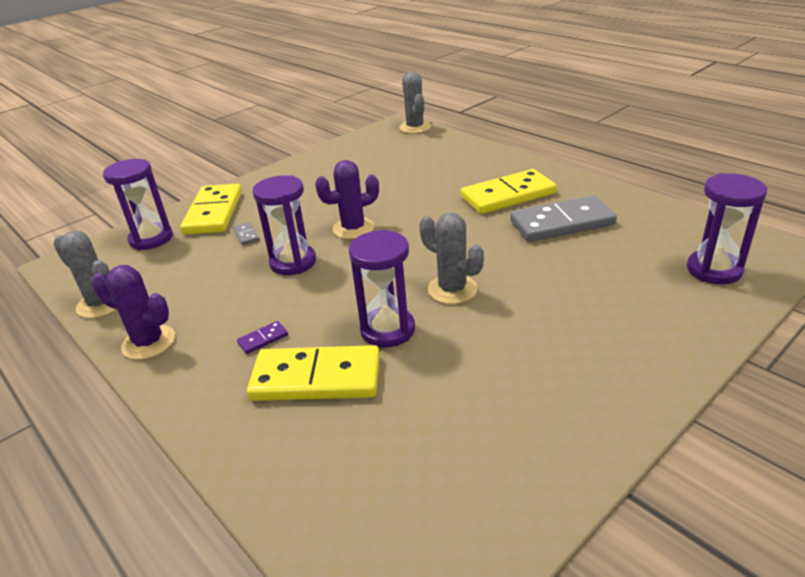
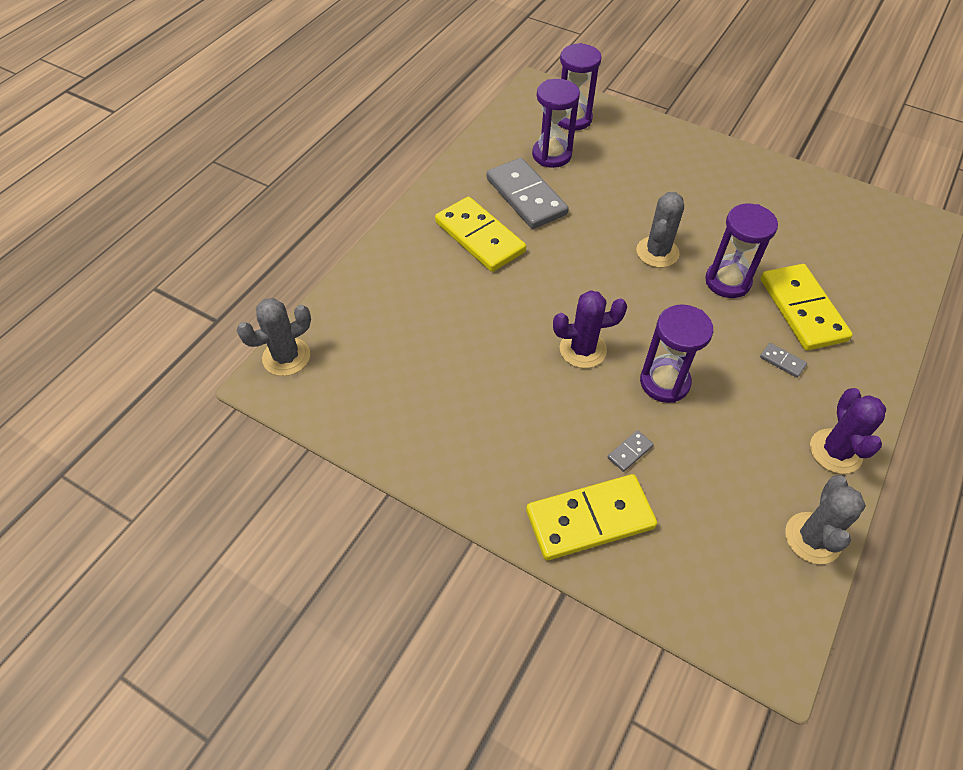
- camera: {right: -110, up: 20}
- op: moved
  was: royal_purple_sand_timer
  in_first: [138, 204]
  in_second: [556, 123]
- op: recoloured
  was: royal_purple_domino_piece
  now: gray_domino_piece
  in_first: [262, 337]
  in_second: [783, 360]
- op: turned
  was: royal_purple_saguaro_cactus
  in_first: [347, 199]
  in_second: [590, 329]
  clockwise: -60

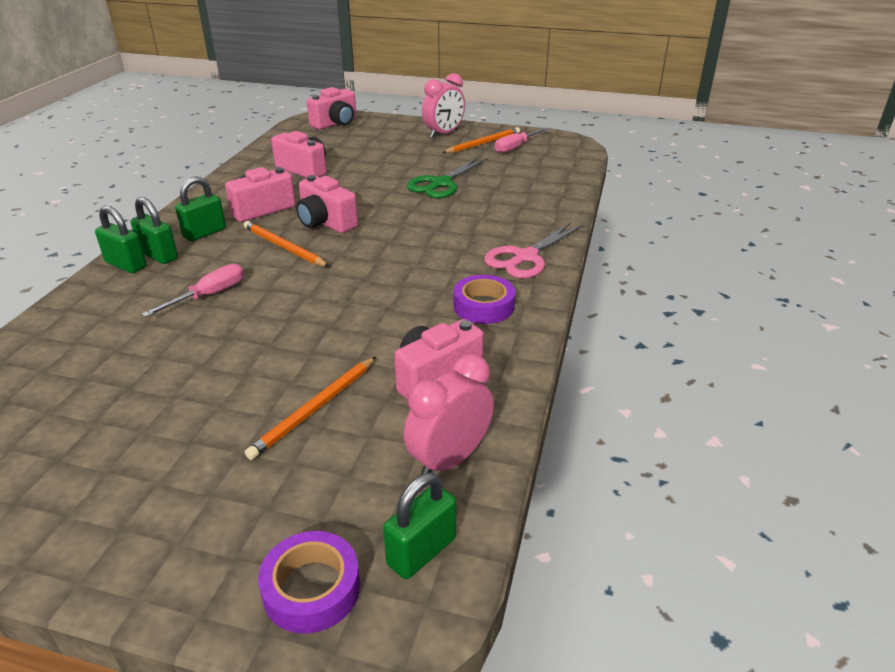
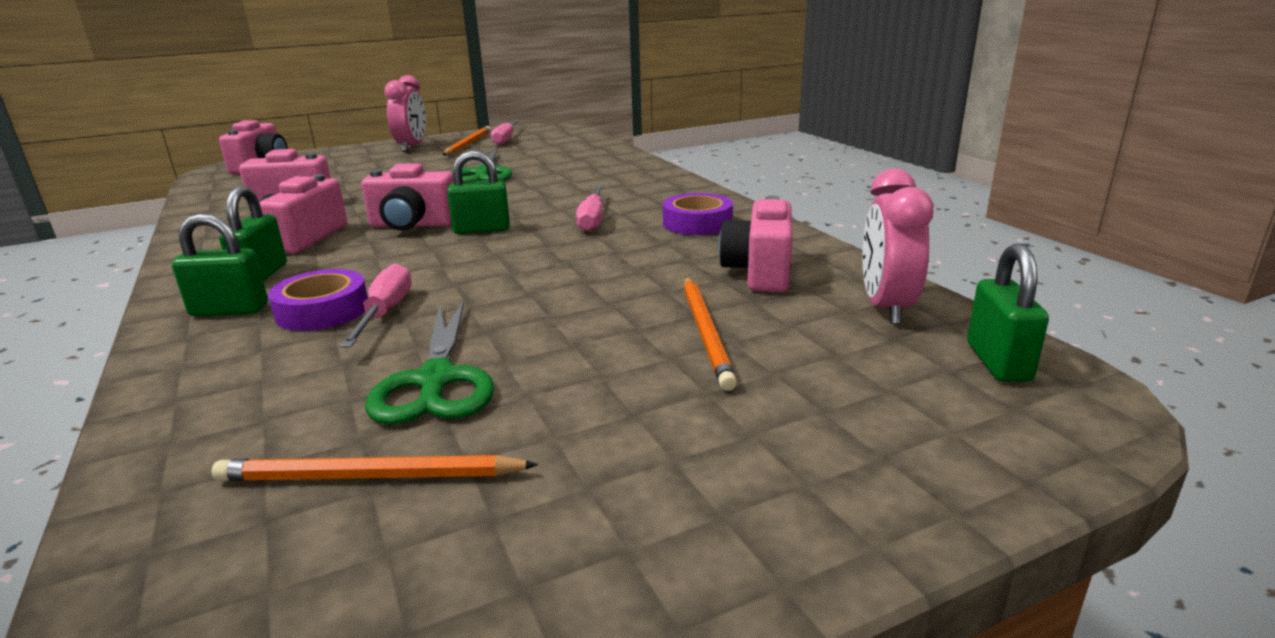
- camera: {right: -40, up: -10}
- op: moved
  was: leaf-green_small_lock
  in_first: [120, 239]
  in_second: [478, 192]
- op: moved
  was: orange_pencil
  in_first: [287, 244]
  in_second: [374, 468]
- op: moved
  was: royal_purple_sticky_tape
  in_first: [309, 582]
  in_second: [318, 300]
- op: removed
  was: rose-pink_scissors
  in_first: [533, 250]
- op: added
  now: leaf-green_scissors
  in_second: [429, 362]
- op: added
  now: rose-pink_flat_screwdriver
  in_second: [589, 208]

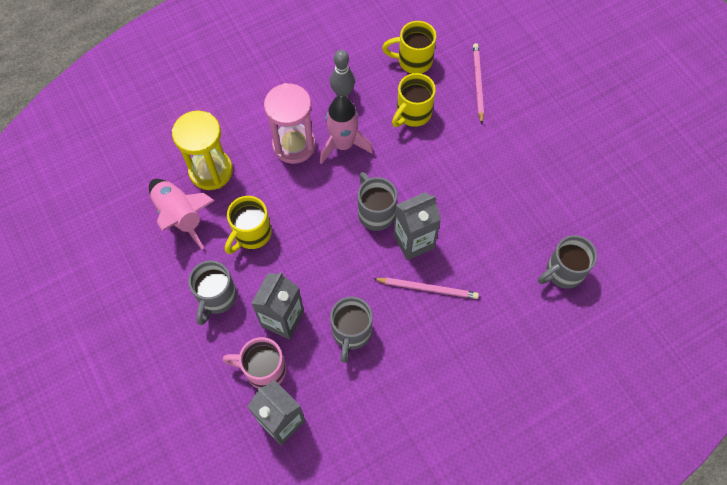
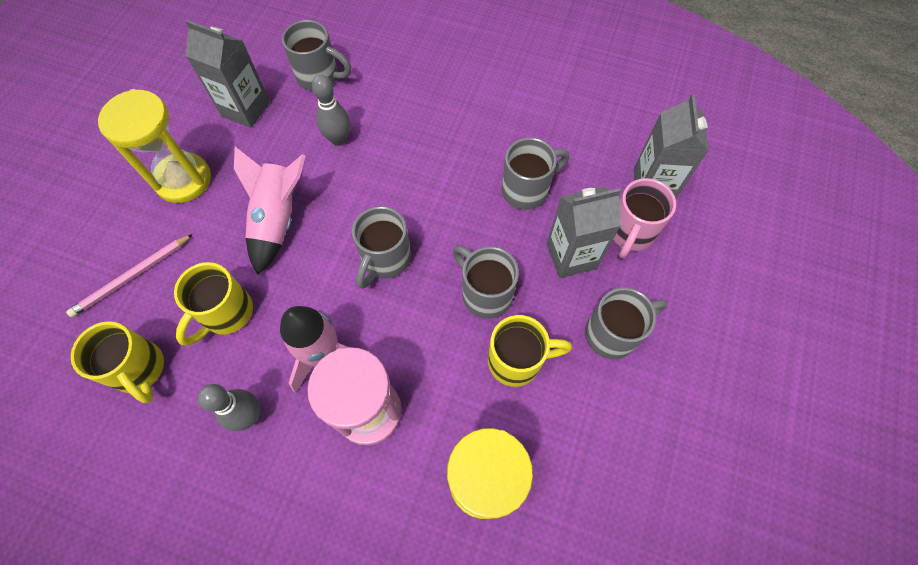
- camera: {right: -130, up: 0}
- op: moved
  was: rose-pink_toy_rocket
  in_first: [182, 214]
  in_second: [270, 211]
- op: turned
  was: rose-pink_tea_mug
  in_first: [254, 363]
  in_second: [644, 218]
  clockwise: 60
- op: removed
  was: rose-pink_pencil
  in_first: [426, 288]
- op: turned
  was: bright_yellow_tea_mug
  in_first: [414, 100]
  in_second: [213, 304]
  clockwise: 120
- op: moved
  was: gray_carton
  in_first: [417, 226]
  in_second: [227, 74]
- op: added
  now: bright_yellow_sand_timer
  in_second: [154, 146]
- op: added
  now: gray_bowling_pin
  in_second: [331, 110]
- op: added
  now: gray_tea_mug
  in_second: [486, 282]

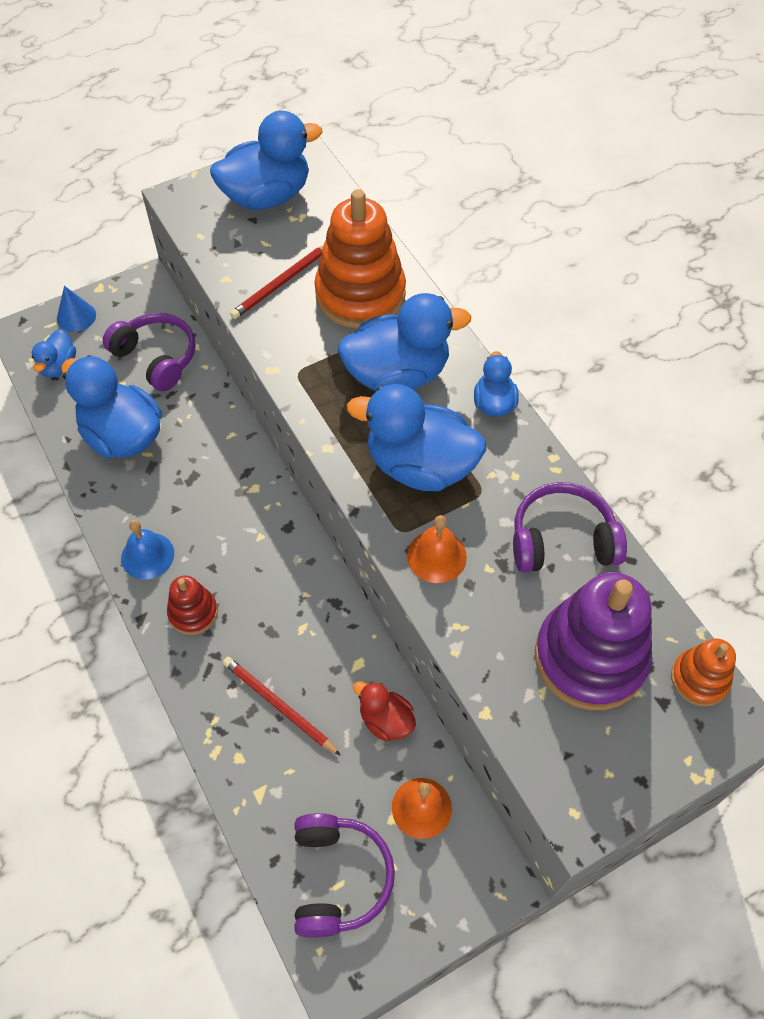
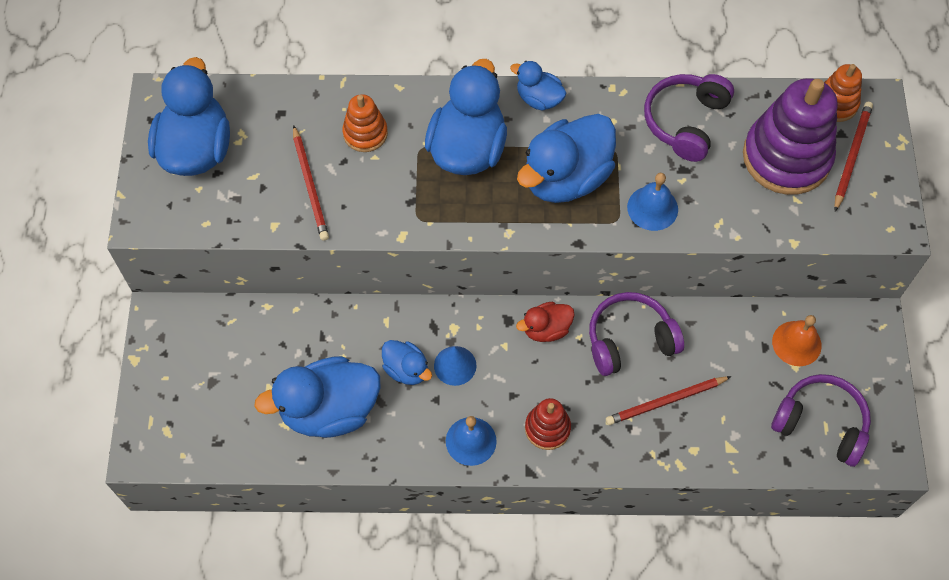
- camera: {right: -60, up: 5}
- op: moved
  was: blue_toy_duck
  in_first: [54, 353]
  in_second: [407, 362]
- op: moved
  was: blue_cone
  in_first: [76, 309]
  in_second: [455, 366]
- op: moved
  was: royal_purple_headphones
  in_first: [149, 352]
  in_second: [636, 334]
- op: resized
  was: orange_ring_stacker
  in_first: [360, 259]
  in_second: [365, 123]
  ratio: 0.51
- op: moved
  was: scarlet_toy_duck
  in_first: [384, 711]
  in_second: [545, 322]
- op: recoloured
  was: orange_school_bell
  now: blue_school_bell
  in_first: [437, 549]
  in_second: [652, 202]
- op: added
  now: scarlet_pencil
  in_second: [853, 157]

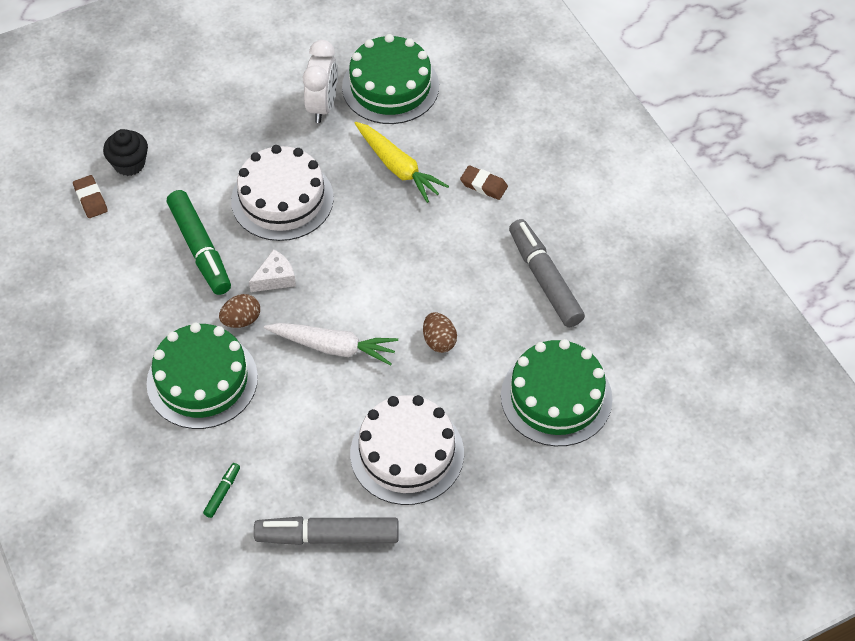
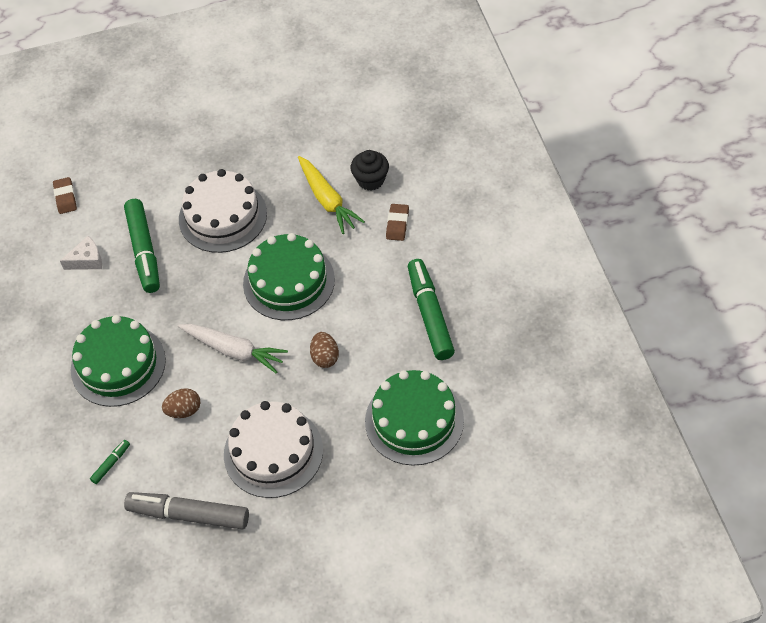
- camera: {right: 15, up: 0}
- op: moved
  was: jet-black_cupcake
  in_first: [125, 152]
  in_second: [370, 170]
- op: moved
  was: brown_egg_shape
  in_first: [239, 311]
  in_second: [181, 403]
- op: moved
  was: white_cheese
  in_first: [272, 270]
  in_second: [81, 253]
- op: removed
  was: white_bedside_clock
  in_first: [320, 81]
- op: moved
  was: leaf-green_gateau
  in_first: [390, 79]
  in_second: [289, 276]
- op: turned
  was: brown_pencil_eraser
  in_first: [484, 182]
  in_second: [397, 222]
  clockwise: 60
- op: recoloured
  was: gray_marker_pen
  now: leaf-green_marker_pen
  in_first: [547, 273]
  in_second: [431, 309]

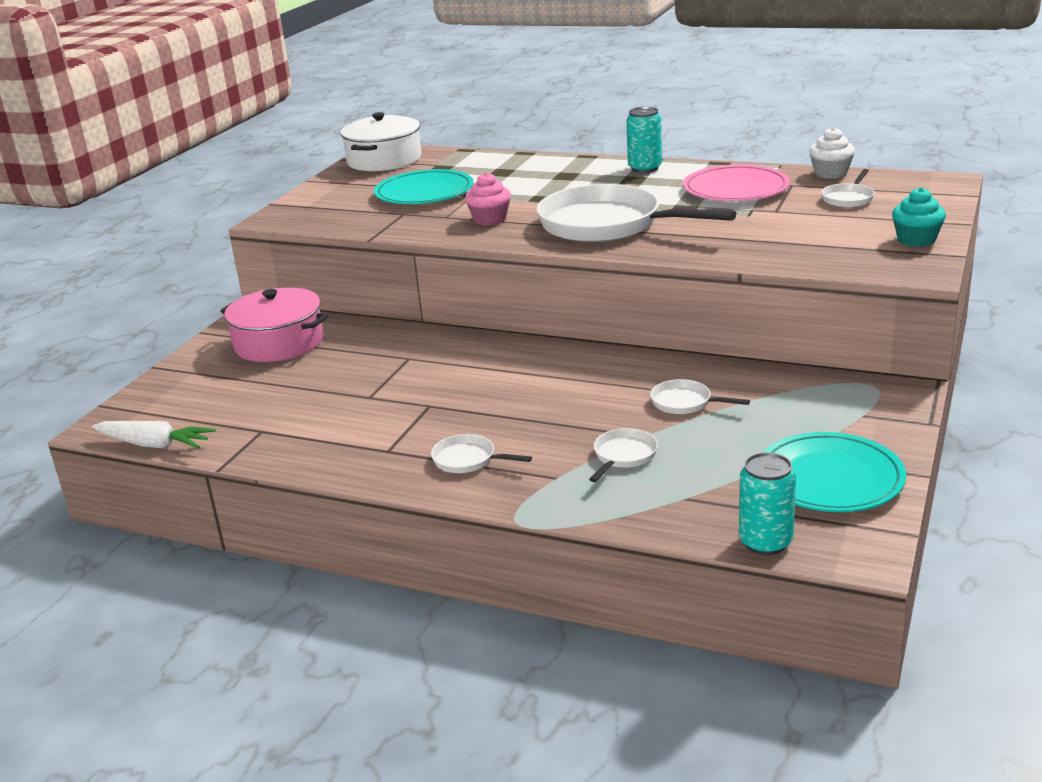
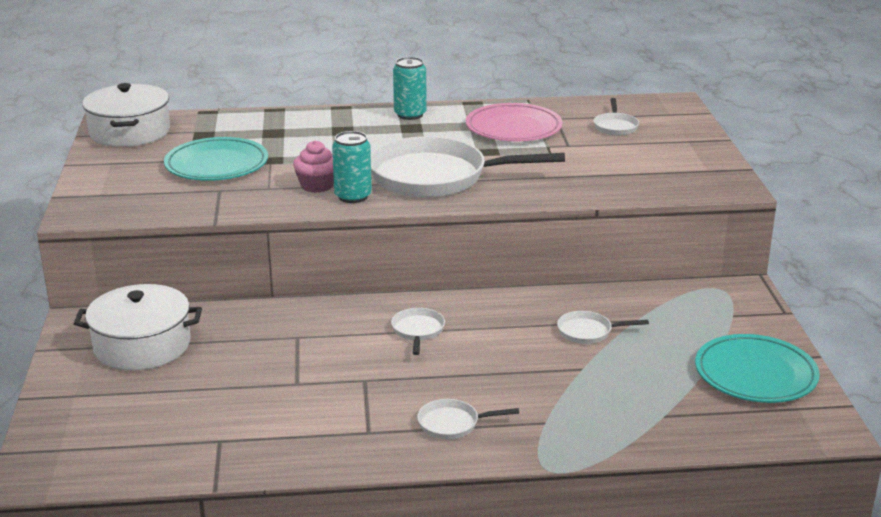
- camera: {right: -30, up: 0}
- op: removed
  was: white_carrot
  in_first: [154, 435]
- op: recoloured
  was: rose-pink_pot
  now: white_pot
  in_first: [274, 324]
  in_second: [138, 327]
- op: moved
  was: white_frying_pan
  in_first: [623, 455]
  in_second: [418, 331]
- op: moved
  was: teal_can
  in_first: [767, 503]
  in_second: [352, 167]
- op: removed
  was: white_cupcake
  in_first: [832, 153]
- op: removed
  was: teal_cupcake
  in_first: [919, 217]

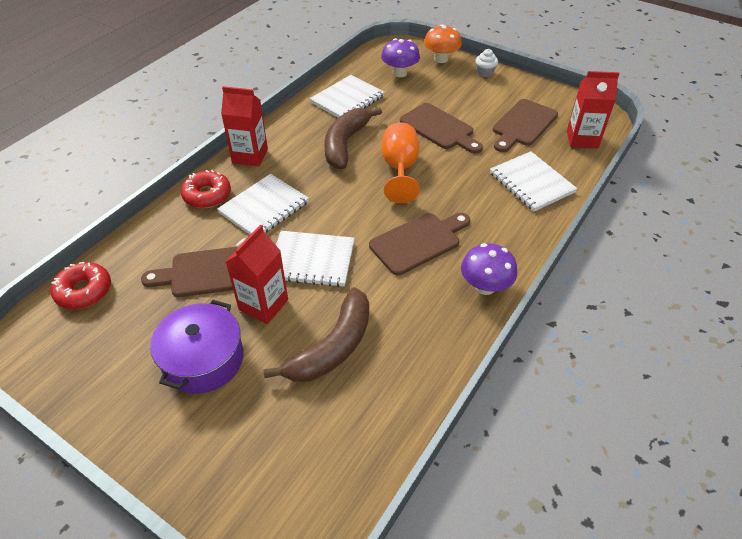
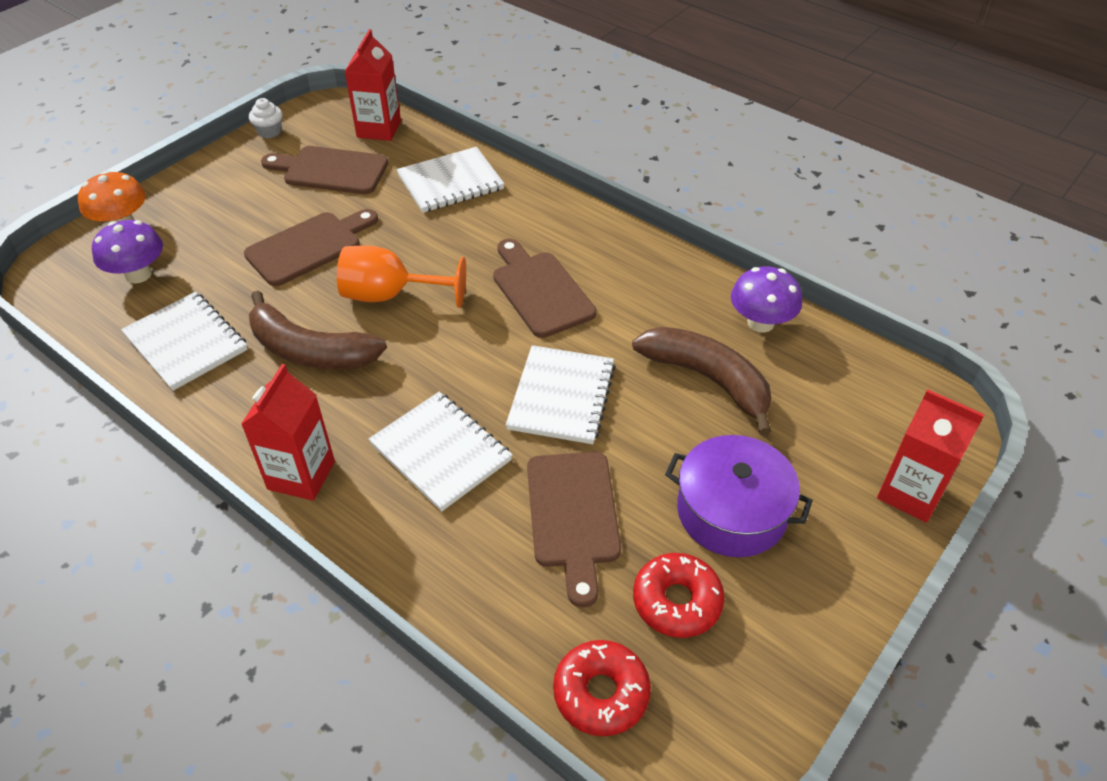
- camera: {right: -85, up: 0}
- op: moved
  was: scarlet_doughnut
  in_first: [206, 189]
  in_second: [679, 595]
- op: moved
  was: scarlet_carton
  in_first: [257, 274]
  in_second: [931, 456]
- op: moved
  was: royal_purple_toadstool
  in_first: [489, 269]
  in_second: [766, 299]
- op: moved
  was: white_cupcake
  in_first: [487, 63]
  in_second: [266, 118]
- op: turned
  was: brown_cutting_board
  in_first: [525, 125]
  in_second: [325, 170]
  clockwise: 150

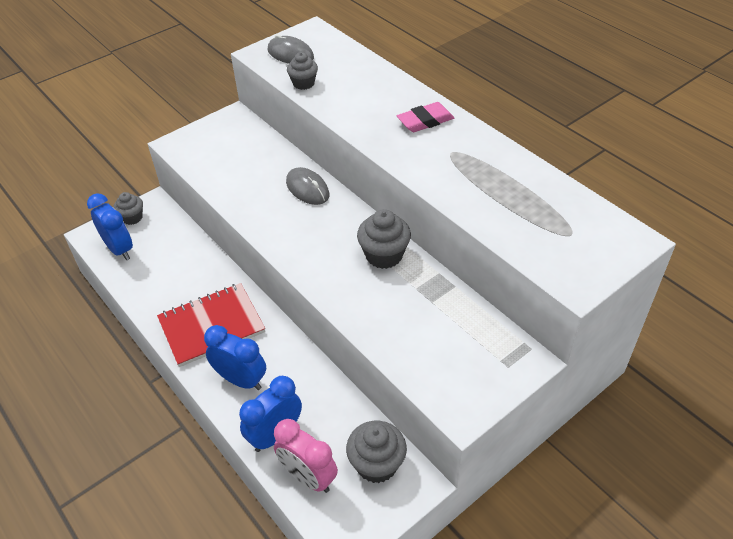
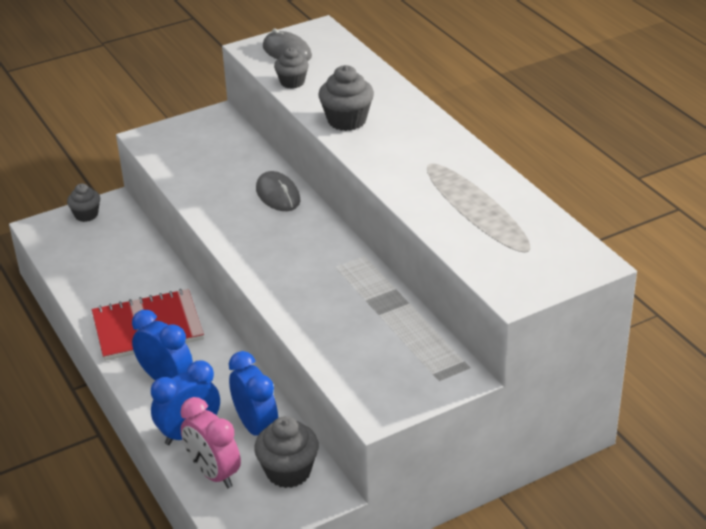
- camera: {right: 10, up: -10}
- op: moved
  was: blue_bedside_clock
  in_first: [110, 226]
  in_second: [253, 393]
- op: moved
  was: gray_cupcake
  in_first: [384, 239]
  in_second: [346, 98]
- op: removed
  was: rose-pink_pencil_eraser
  in_first: [425, 117]

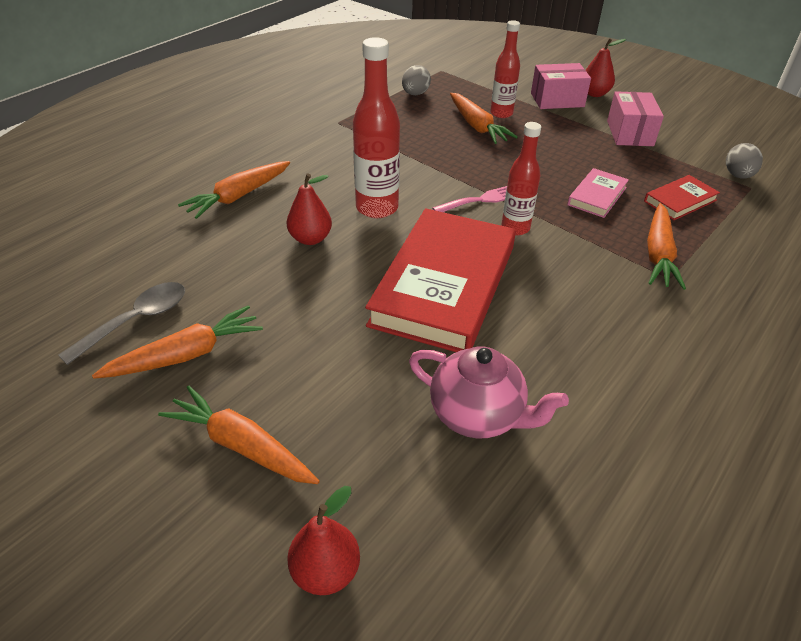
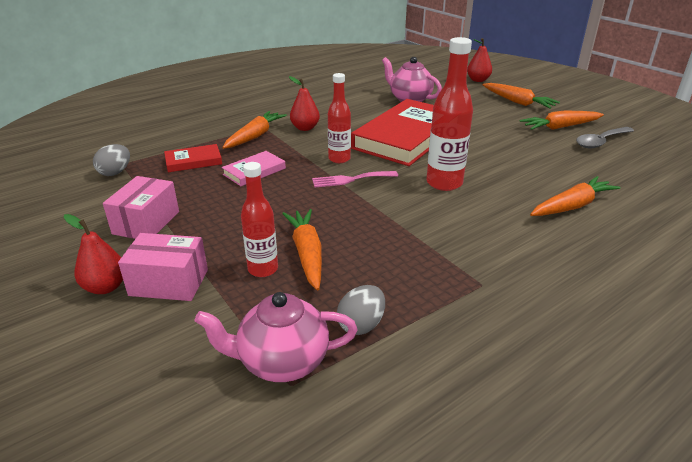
- camera: {right: -165, up: -10}
- op: moved
  was: scarlet_pear
  in_first: [309, 209]
  in_second: [304, 103]
- op: added
  now: rose-pink_teapot
  in_second: [275, 337]

